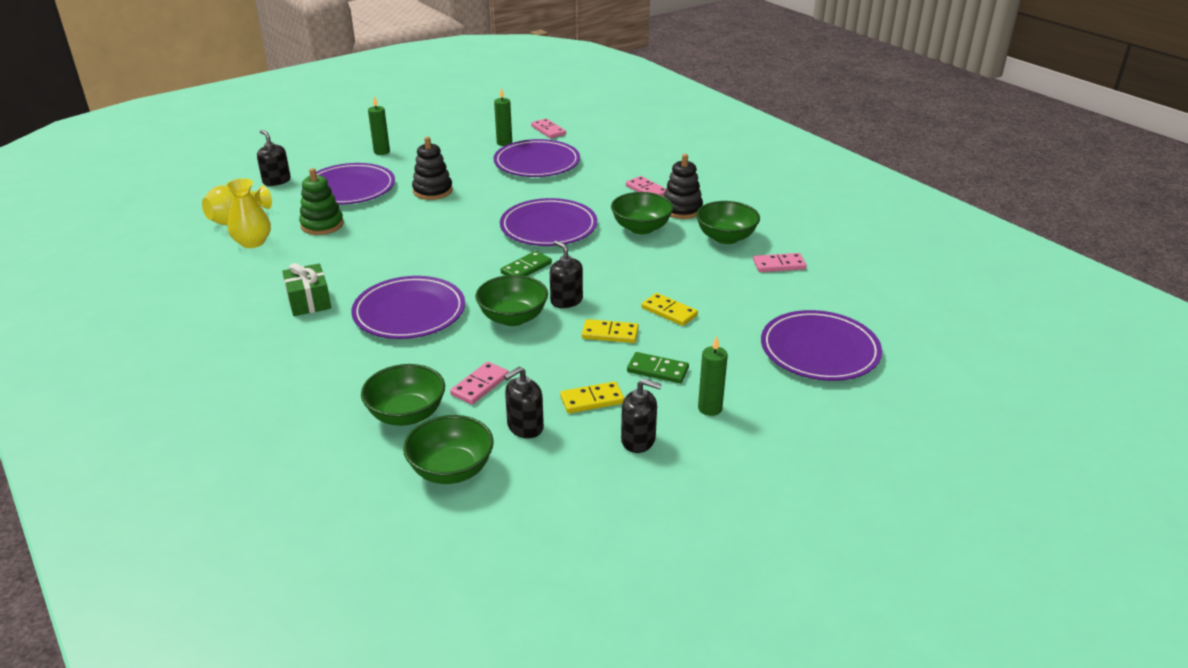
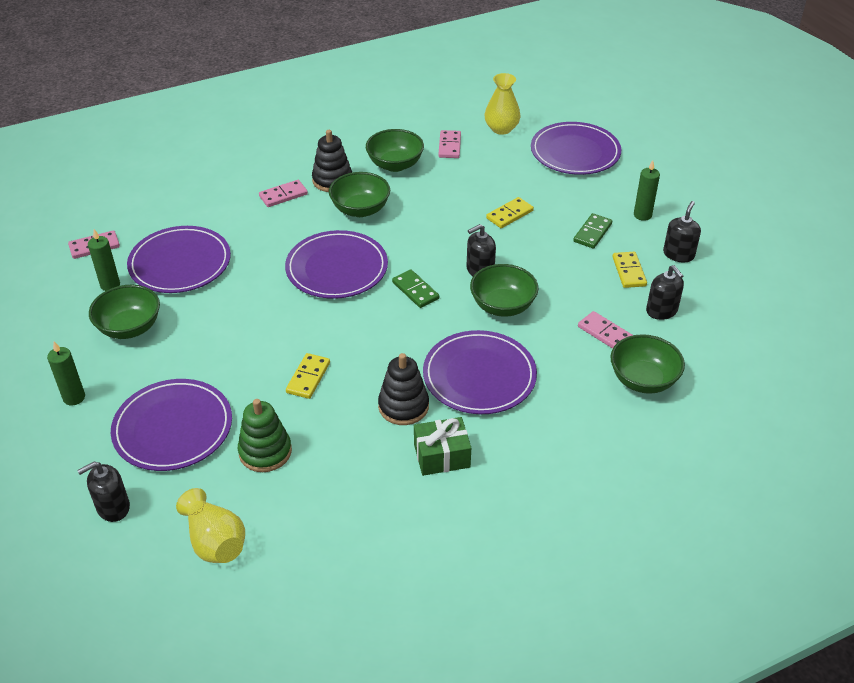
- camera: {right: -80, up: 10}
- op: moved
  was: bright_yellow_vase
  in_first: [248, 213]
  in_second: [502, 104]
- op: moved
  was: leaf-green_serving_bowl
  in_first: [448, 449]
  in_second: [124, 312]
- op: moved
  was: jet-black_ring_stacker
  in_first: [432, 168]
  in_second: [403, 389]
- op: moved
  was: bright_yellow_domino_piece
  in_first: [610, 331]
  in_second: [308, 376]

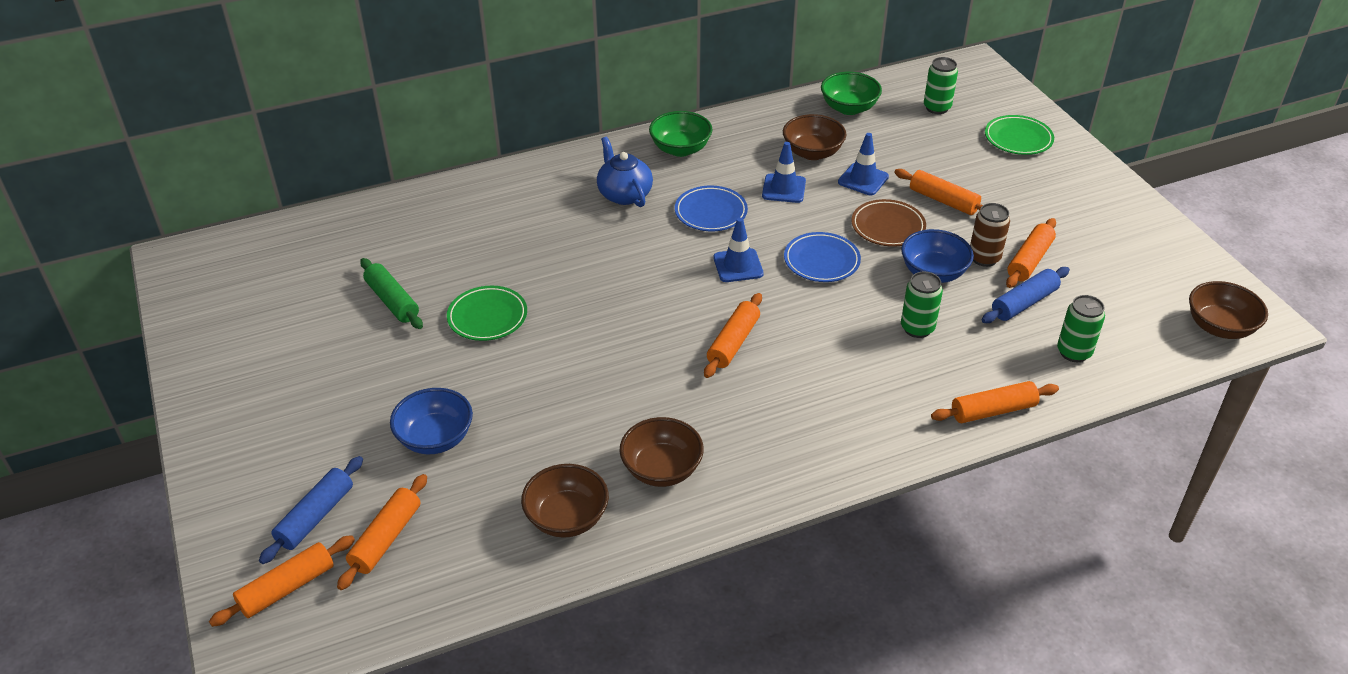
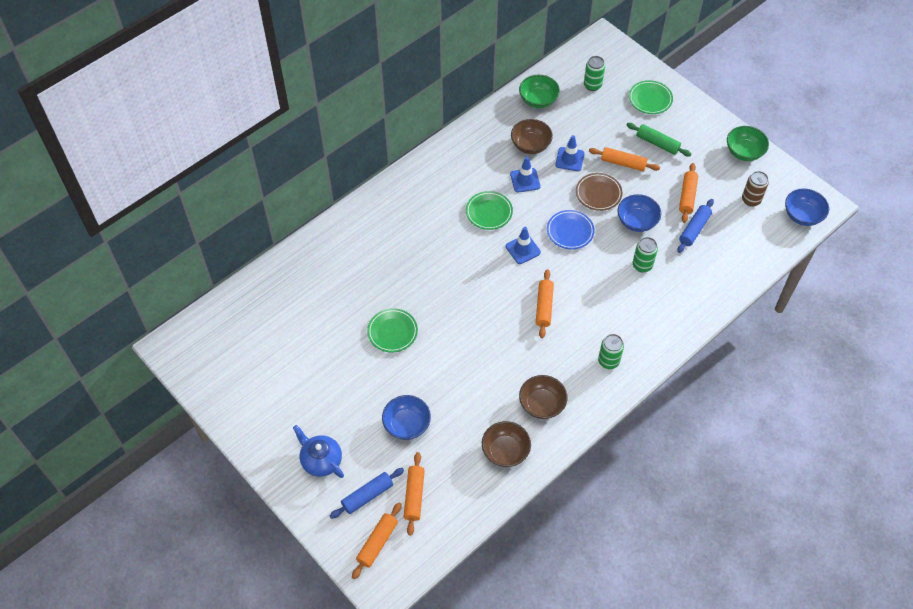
- camera: {right: -20, up: 15}
- op: turned
  was: blue_rolling_pin
  in_first: [311, 510]
  in_second: [367, 493]
  clockwise: 45
- op: moved
  was: leaf-green_rolling_pin
  in_first: [391, 293]
  in_second: [659, 139]
- op: moved
  was: blue_teapot
  in_first: [625, 172]
  in_second: [318, 451]
- op: moved
  was: leaf-green_serving_bowl
  in_first: [680, 134]
  in_second: [748, 143]
- op: recoloured
  was: blue_plate
  now: leaf-green_plate
  in_first: [711, 208]
  in_second: [489, 210]
- op: removed
  was: orange_rolling_pin
  in_first: [995, 402]
- op: moved
  was: brown_can
  in_first: [990, 235]
  in_second: [755, 189]
- op: moved
  was: leaf-green_can
  in_first: [1081, 328]
  in_second: [611, 351]
- op: recoloured
  was: brown_serving_bowl
  now: blue_serving_bowl
  in_first: [1228, 310]
  in_second: [807, 207]

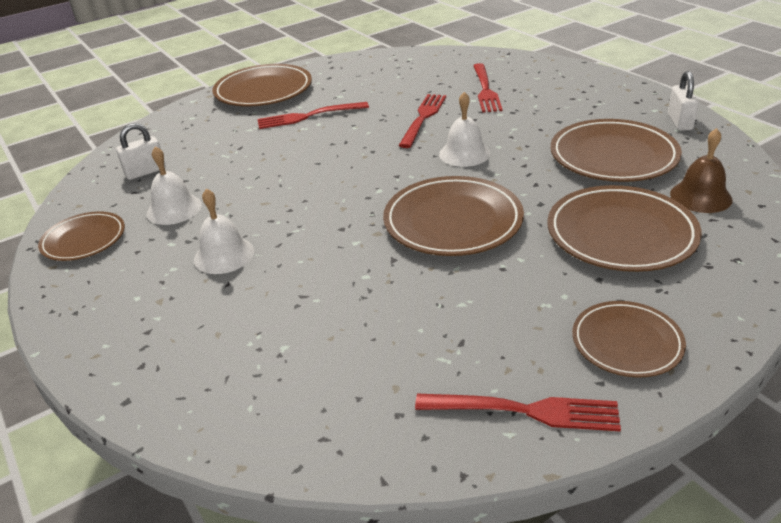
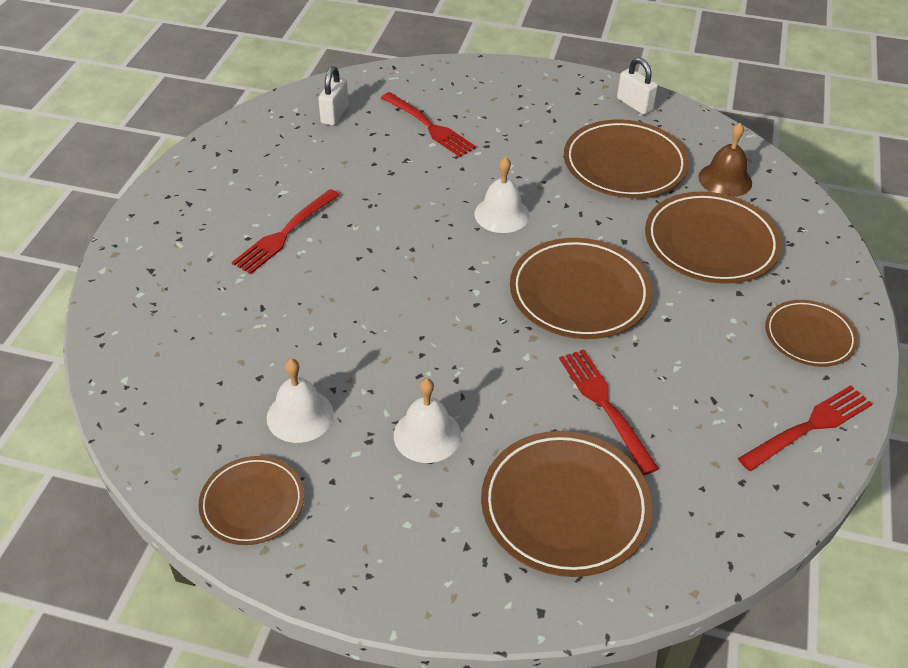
- camera: {right: -45, up: 10}
- op: moved
  was: white_small_lock
  in_first: [141, 151]
  in_second: [333, 96]
- op: moved
  was: brown_plate
  in_first: [262, 85]
  in_second: [566, 504]
- op: moved
  was: scarlet_table_fork
  in_first: [422, 121]
  in_second: [609, 412]

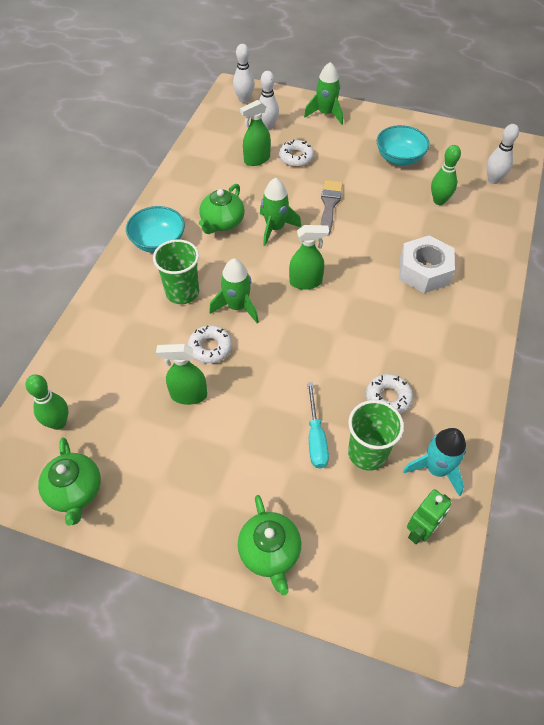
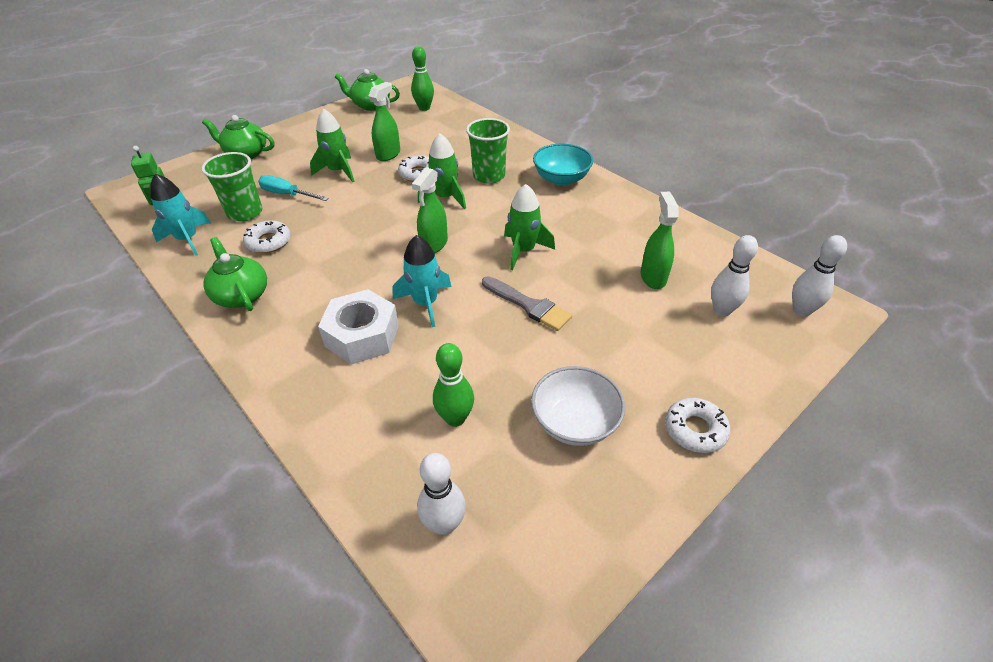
- camera: {right: 120, up: -10}
- op: moved
  was: leaf-green_teapot
  in_first: [222, 209]
  in_second: [235, 274]
- op: moved
  was: white_doughnut
  in_first: [296, 153]
  in_second: [697, 425]
- op: moved
  was: leaf-green_toy_rocket
  in_first: [323, 93]
  in_second: [332, 145]
- op: recoloured
  was: teal_serving_bowl
  now: white_serving_bowl
  in_first: [403, 145]
  in_second: [578, 406]
- op: added
  now: teal_toy_rocket
  in_second: [421, 281]

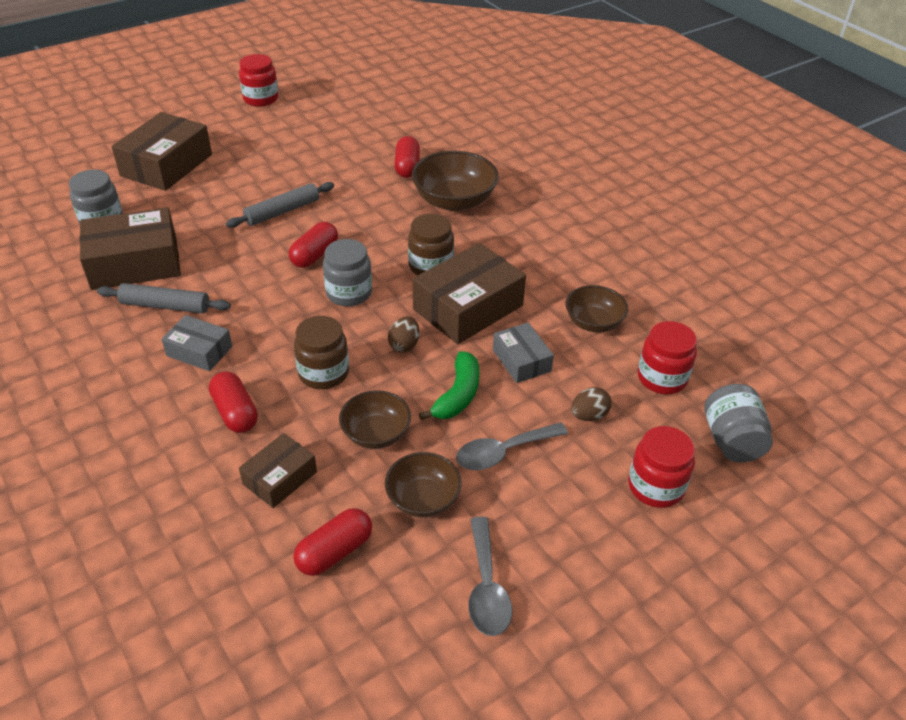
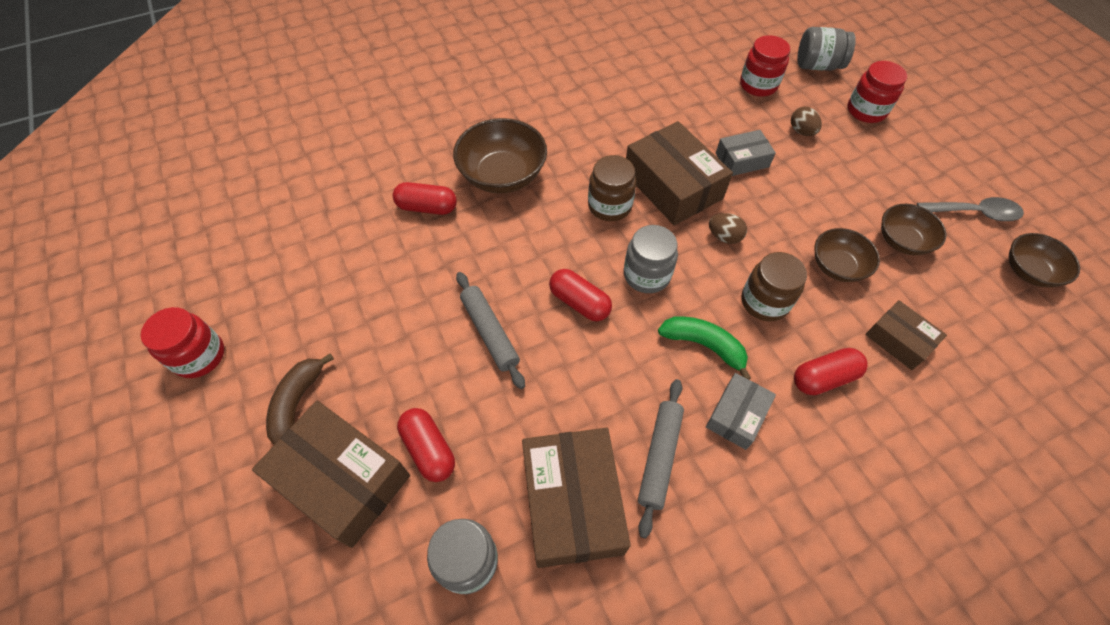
- camera: {right: -80, up: 15}
- op: moved
  was: scarlet_pill
  in_first: [332, 542]
  in_second: [426, 445]
- op: moved
  was: leaf-green_banana_fruit
  in_first: [449, 385]
  in_second: [704, 348]
- op: removed
  was: gray_teaspoon
  in_first: [512, 446]
- op: moved
  was: brown_serving_bowl
  in_first: [597, 309]
  in_second: [1044, 260]
- op: added
  now: brown_banana_fruit
  in_second: [300, 399]

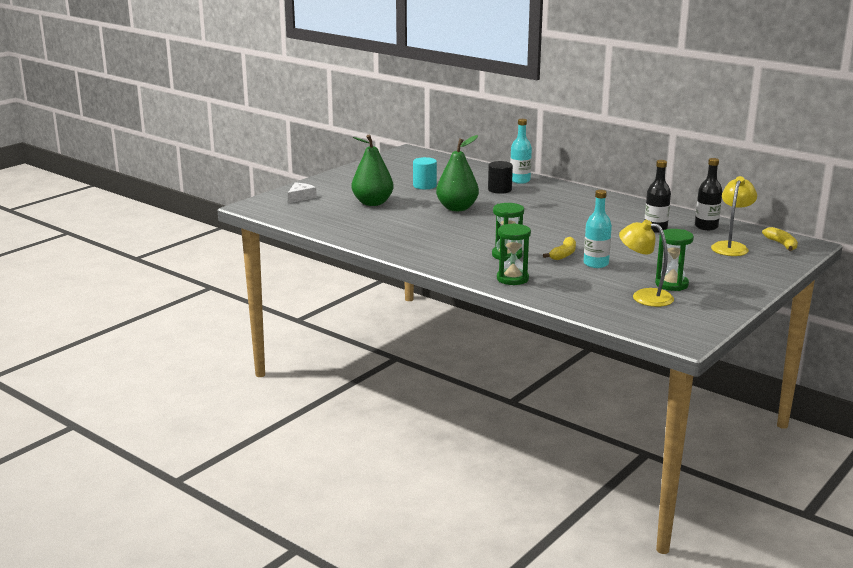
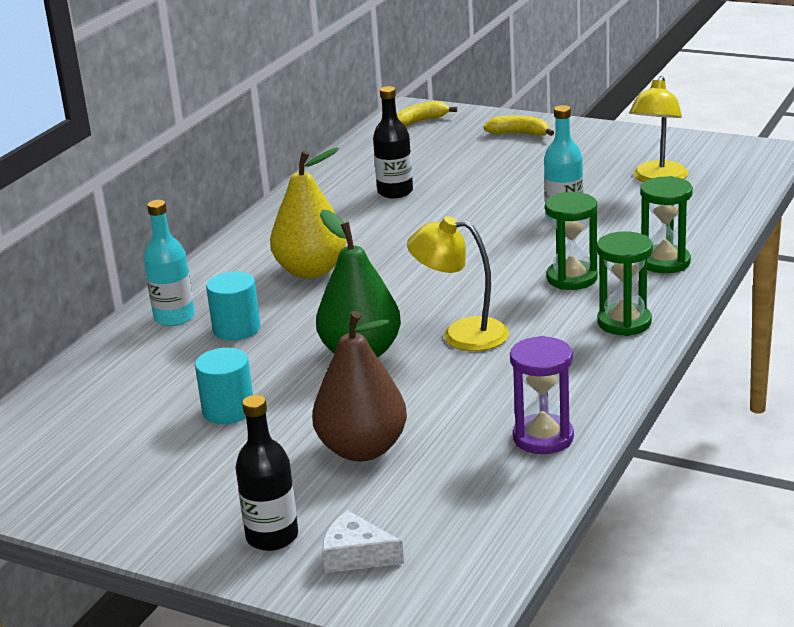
- camera: {right: -100, up: 5}
- op: recoloured
  was: leaf-green_pear
  now: brown_pear
  in_first: [373, 170]
  in_second: [359, 386]
- op: recoloured
  was: jet-black_solid_cylinder
  now: teal_solid_cylinder
  in_first: [500, 177]
  in_second: [233, 305]
- op: moved
  was: bright_yellow_banana_fruit
  in_first: [559, 248]
  in_second: [518, 125]
- op: moved
  was: leaf-green_sand_timer
  in_first: [674, 260]
  in_second: [625, 283]
- op: moved
  was: jet-black_bottle
  in_first: [709, 194]
  in_second: [266, 473]
- op: moved
  was: bright_yellow_reading_lamp
  in_first: [734, 216]
  in_second: [458, 283]
- op: added
  now: bright_yellow_pear
  in_second: [308, 213]
- op: added
  now: royal_purple_sand_timer
  in_second: [542, 395]

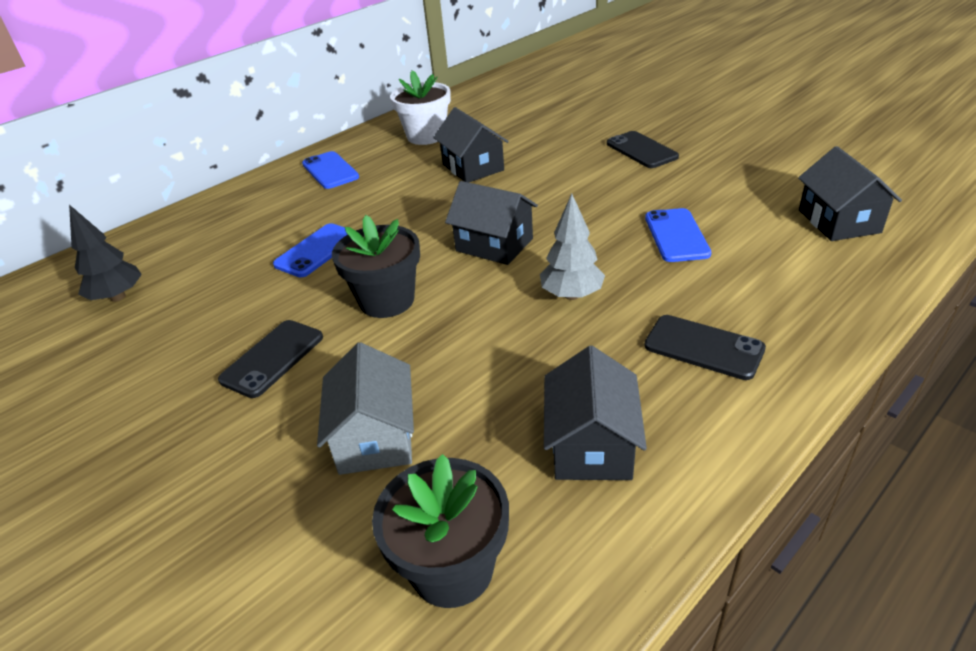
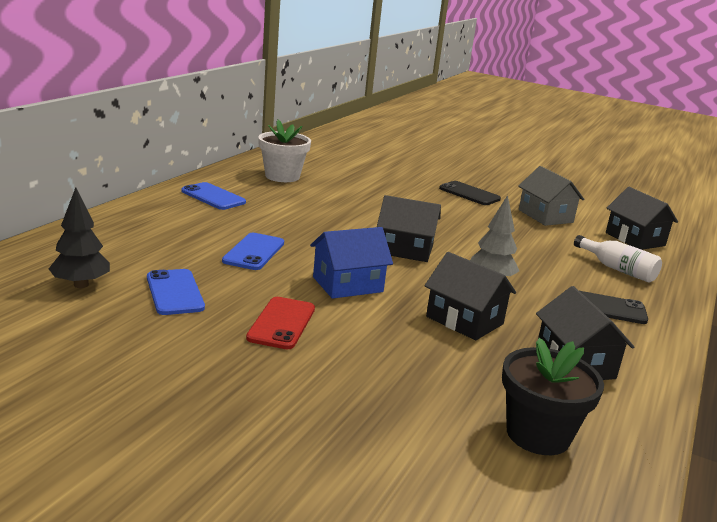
- camera: {right: -25, up: -15}
- op: recoloured
  was: jet-black_mobile_phone
  now: scarlet_mobile_phone
  in_first: [270, 359]
  in_second: [280, 323]
- op: moved
  was: gray_cottage
  in_first: [365, 408]
  in_second: [551, 196]
- op: replaced
  was: jet-black_plant_pot
  now: blue_cottage
  in_first: [376, 266]
  in_second: [351, 263]
- op: moved
  was: jet-black_cottage
  in_first: [471, 145]
  in_second: [470, 296]
- op: moved
  was: blue_mobile_phone
  in_first: [678, 235]
  in_second: [176, 292]
- op: added
  now: white_bottle
  in_second: [618, 259]

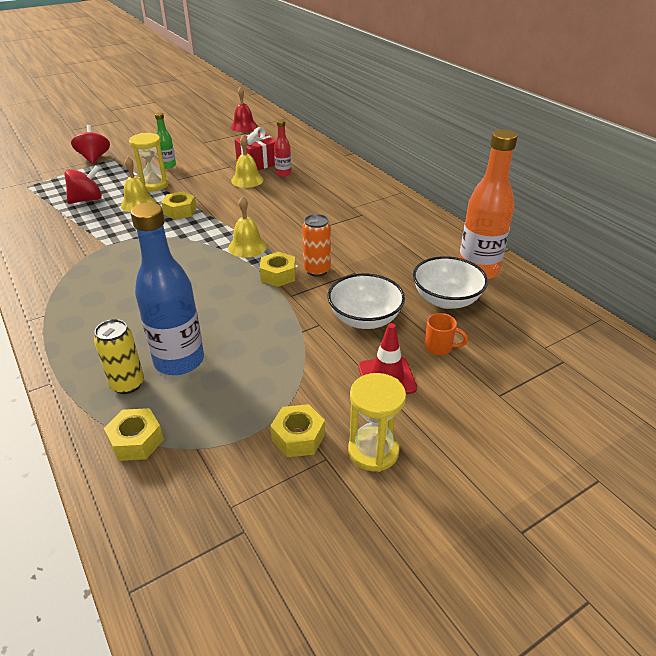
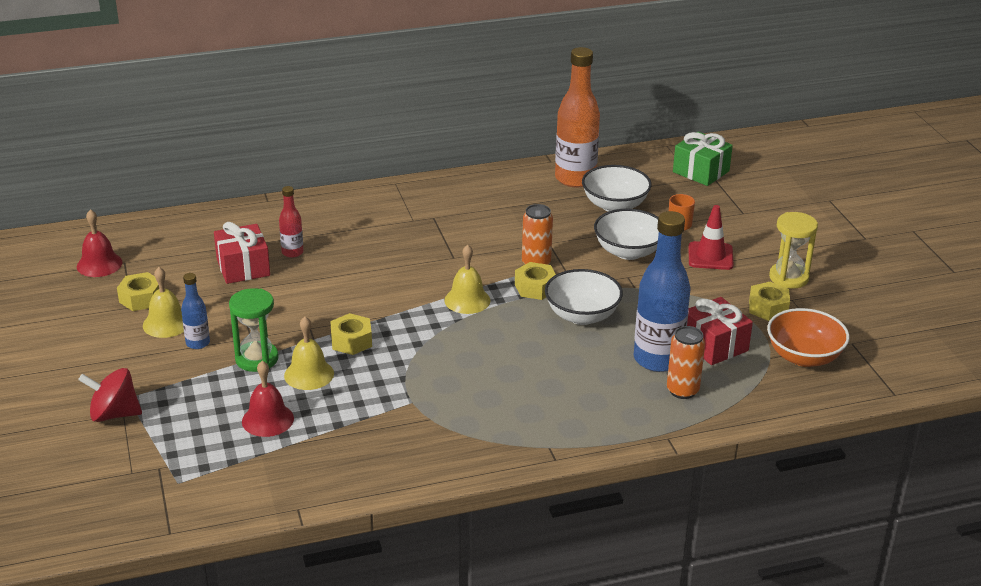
- camera: {right: -75, up: -5}
- op: replaced
  was: scarlet_toy_top
  now: scarlet_school_bell
  in_first: [83, 185]
  in_second: [268, 399]
- op: recoloured
  was: bright_yellow_can
  now: orange_can
  in_first: [119, 356]
  in_second: [686, 362]
- op: moved
  was: bright_yellow_hex_nut
  in_first: [134, 434]
  in_second: [138, 291]
- op: recoloured
  was: bright_yellow_sand_timer
  now: leaf-green_sand_timer
  in_first: [148, 162]
  in_second: [254, 330]
- op: recoloured
  was: leaf-green_bottle
  now: blue_bottle
  in_first: [165, 140]
  in_second: [195, 311]
- op: moved
  was: bright_yellow_school_bell
  in_first: [247, 161]
  in_second: [163, 302]
- op: added
  now: white_serving_bowl
  in_second: [584, 297]
- op: added
  now: leaf-green_gift
  in_second: [703, 159]
- op: added
  now: scarlet_gift
  in_second: [720, 331]
- op: added
  now: orange_serving_bowl
  in_second: [808, 337]

